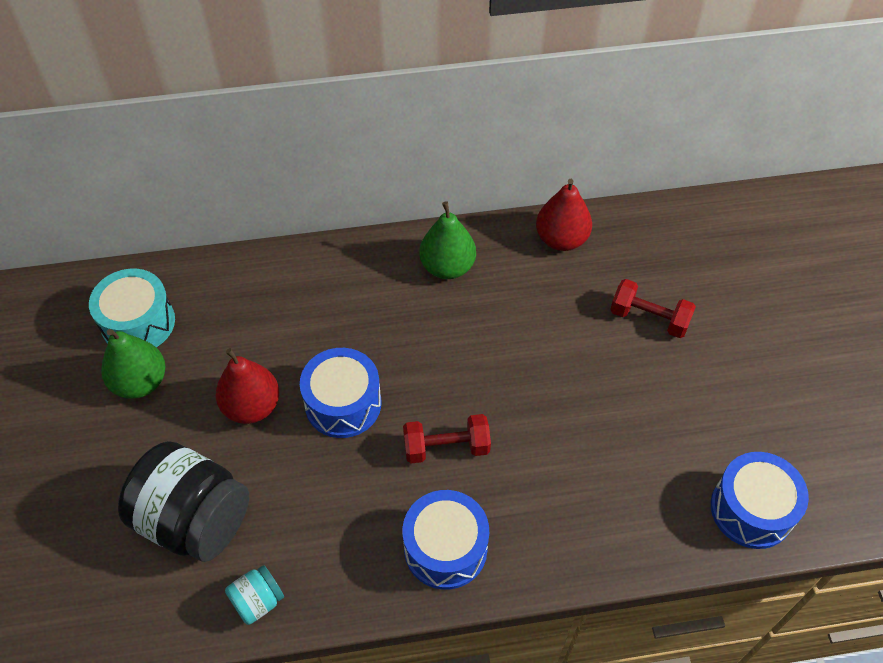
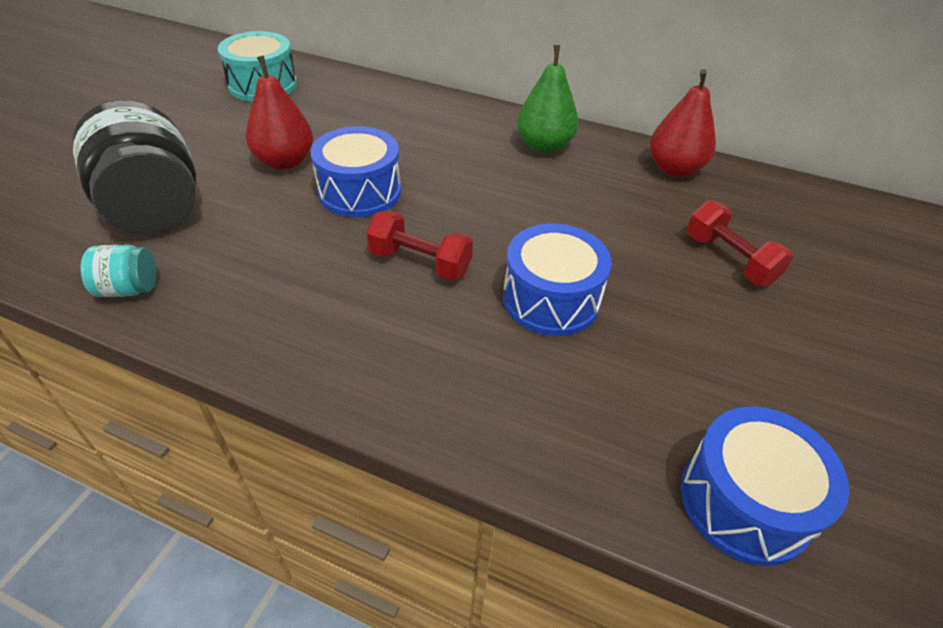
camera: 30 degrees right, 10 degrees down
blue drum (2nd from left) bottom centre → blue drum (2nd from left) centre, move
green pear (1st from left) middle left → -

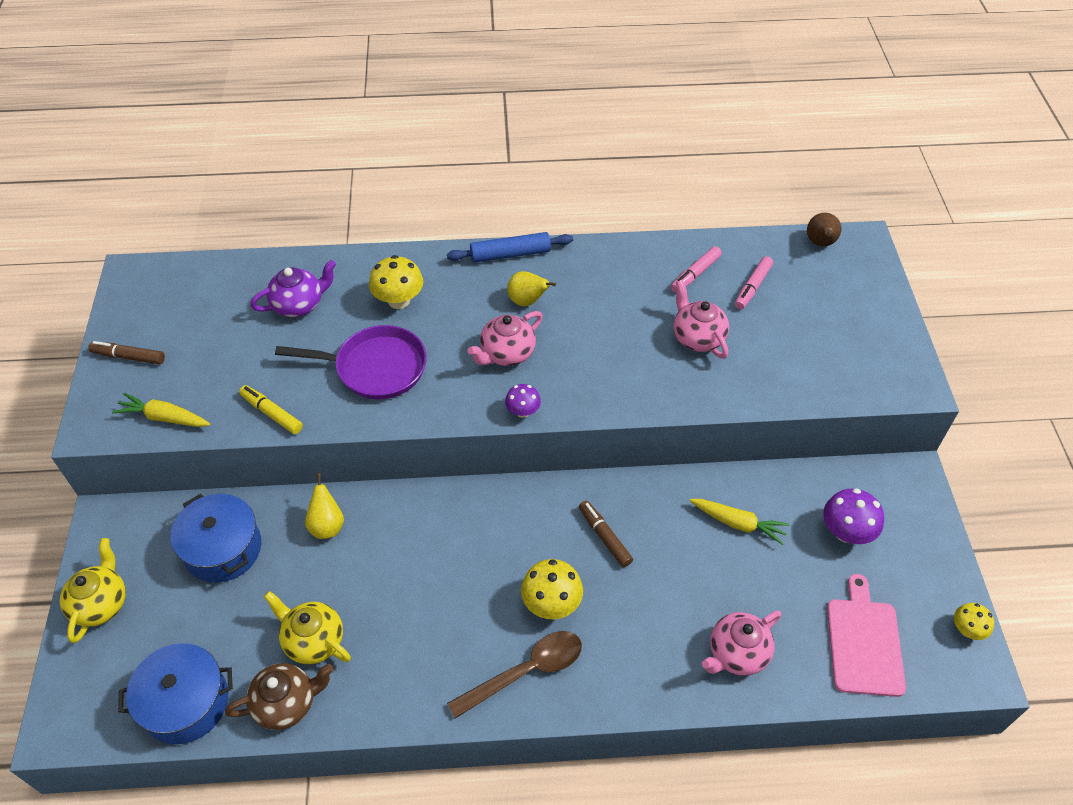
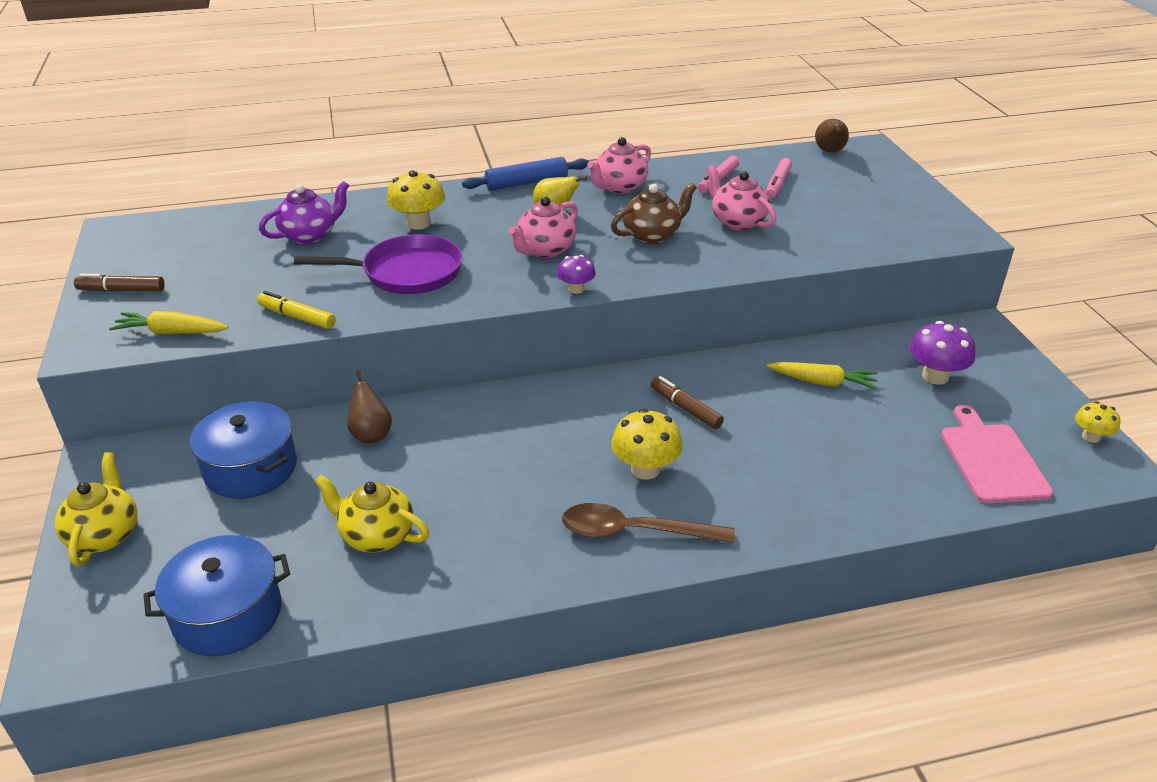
camera: 10 degrees left, 15 degrees down
yellow pear (1st from left) middle left → brown pear (1st from left) middle left
brown spoon bottom centre, 135 degrees counterclockwise
pink teapot (3rd from left in the first image) bottom right → pink teapot (2nd from left) top centre, move
brown teapot bottom left → brown teapot top centre, move

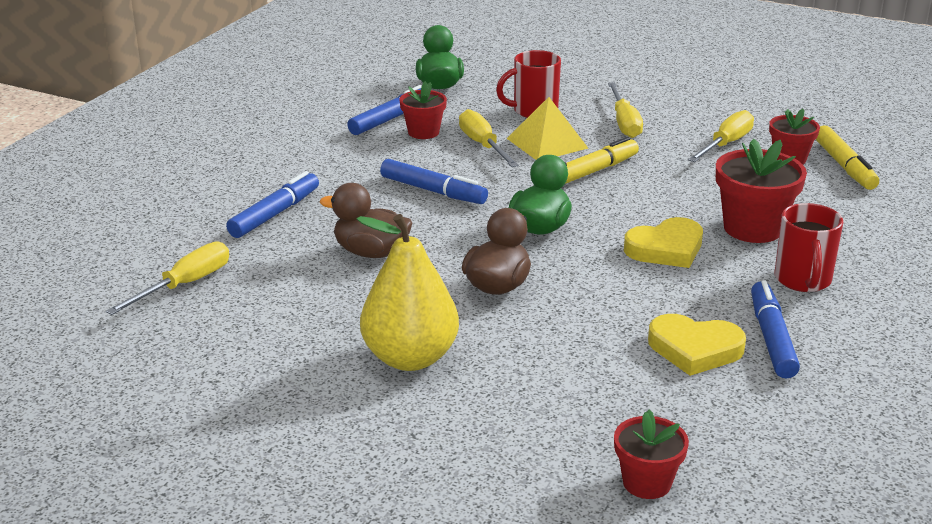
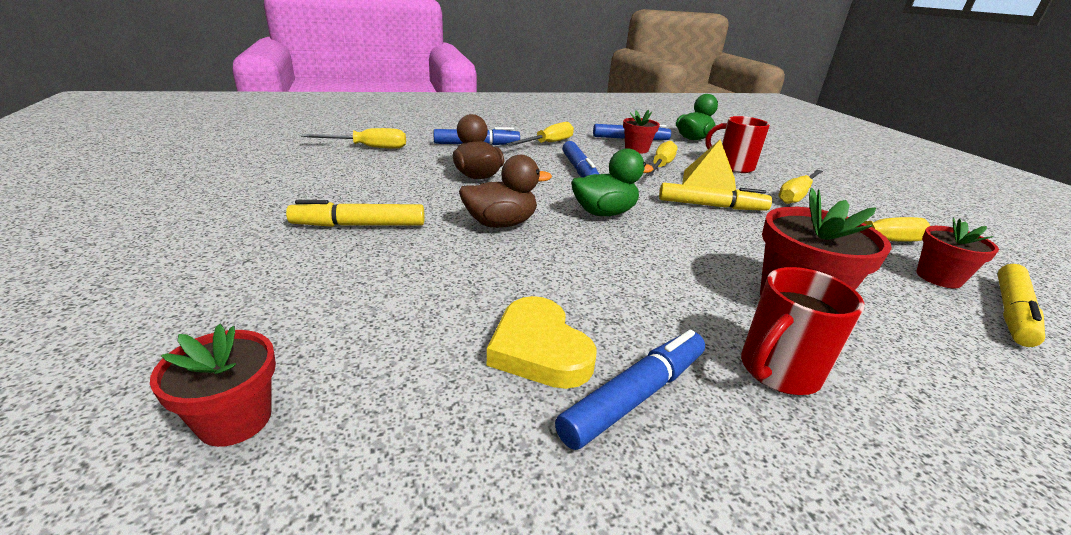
camera: 45 degrees right, 0 degrees up
yellow pear centre → yellow marker (1st from left) middle left
- → yellow screwdriver (2nd from left) top centre
yellow heart (1st from left) middle right → -

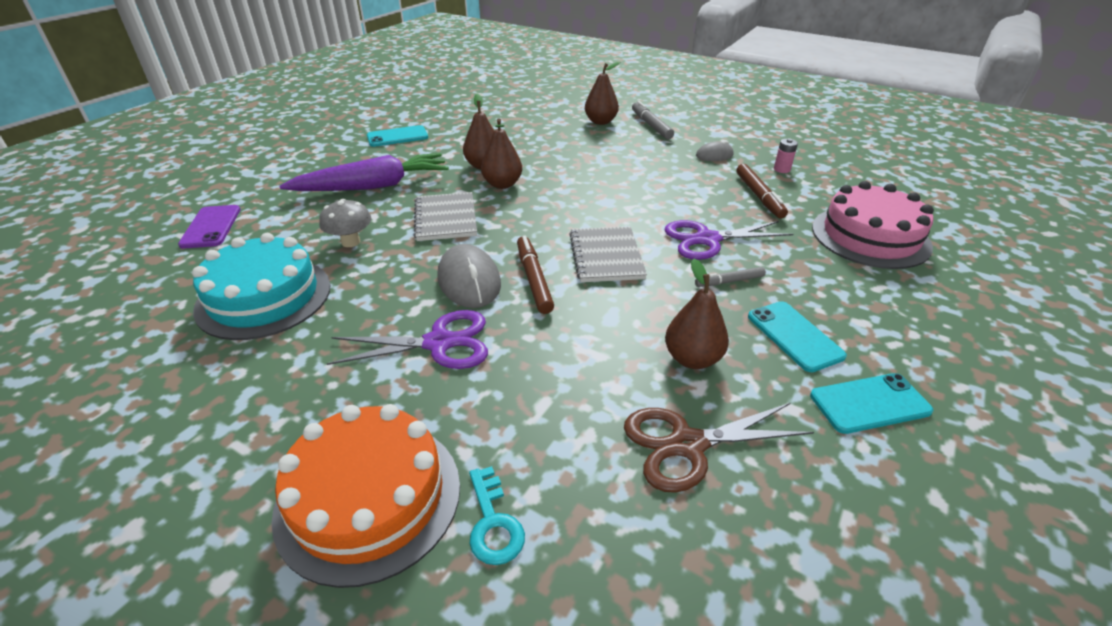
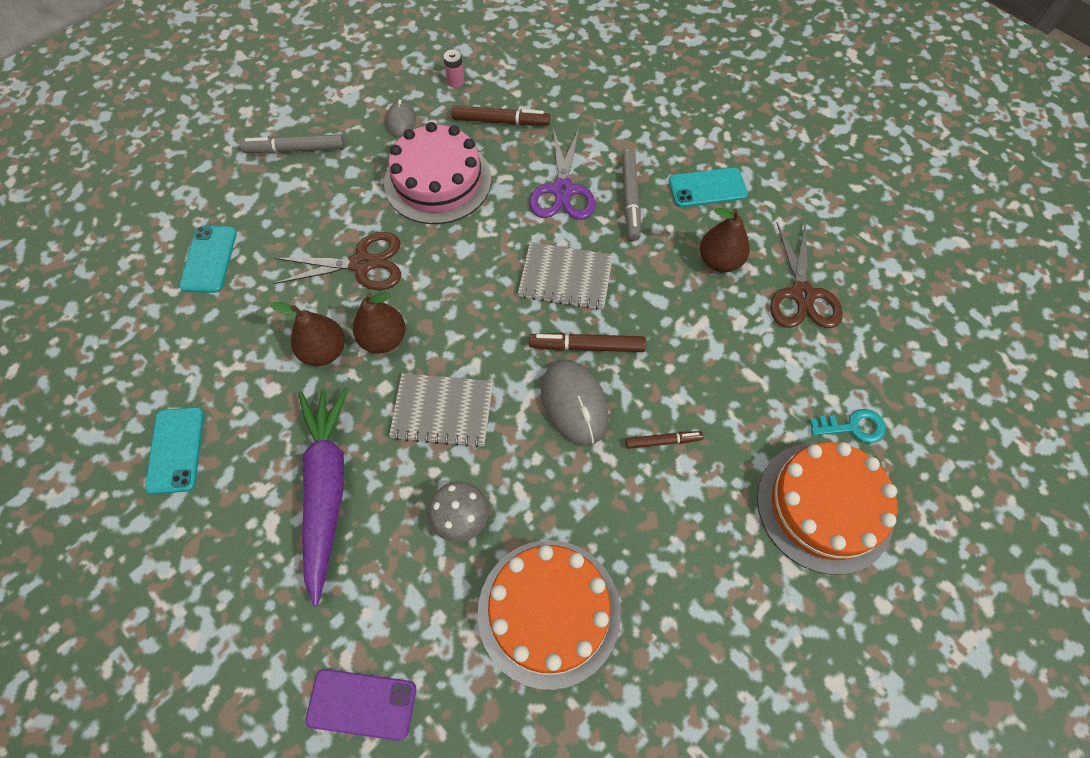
camera: 75 degrees left, 25 degrees up
turquoise phone (3rd from left in the first image) middle right → turquoise phone (2nd from left) middle left, move
- → brown scissors (1st from left) middle left
pink cake middle right → pink cake top centre, move
turquoise cake middle left → orange cake (1st from left) bottom centre
grey mouse (1st from left in the first image) centre → grey mouse (2nd from left) centre, 75 degrees clockwise
grey marker (2nd from left) centre → grey marker (2nd from left) top centre, x1.59
purple scissors (1st from left) centre → brown marker (3rd from left) centre
brown pear (3rd from left) top centre → -

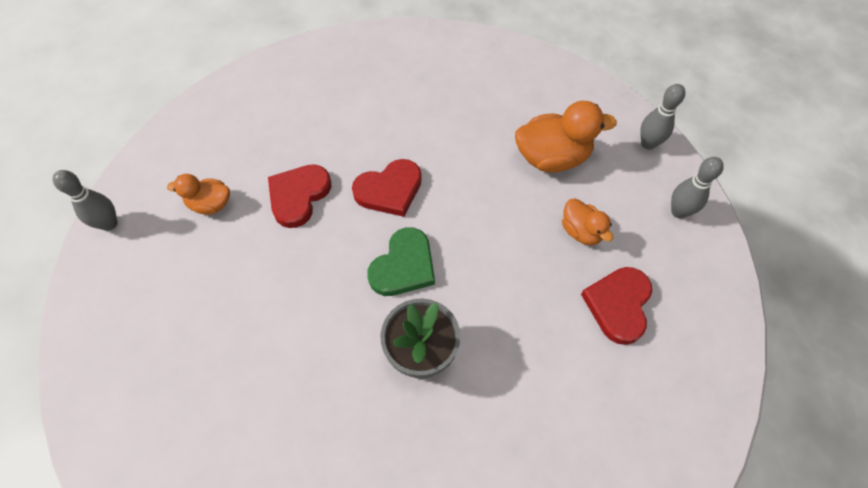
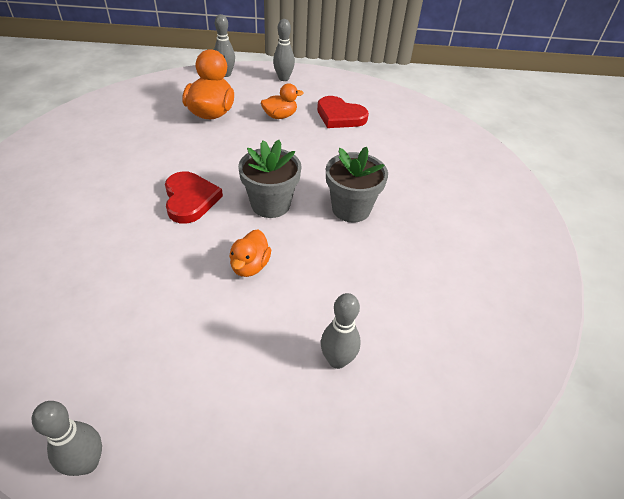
camera: 80 degrees left, 15 degrees down
orange duck (1st from left in the first image) middle left → orange duck (2nd from left) centre, move
green heart centre → grey flower pot (1st from left) centre
- → grey bowling pin (4th from left) centre
red heart (1st from left) centre → -

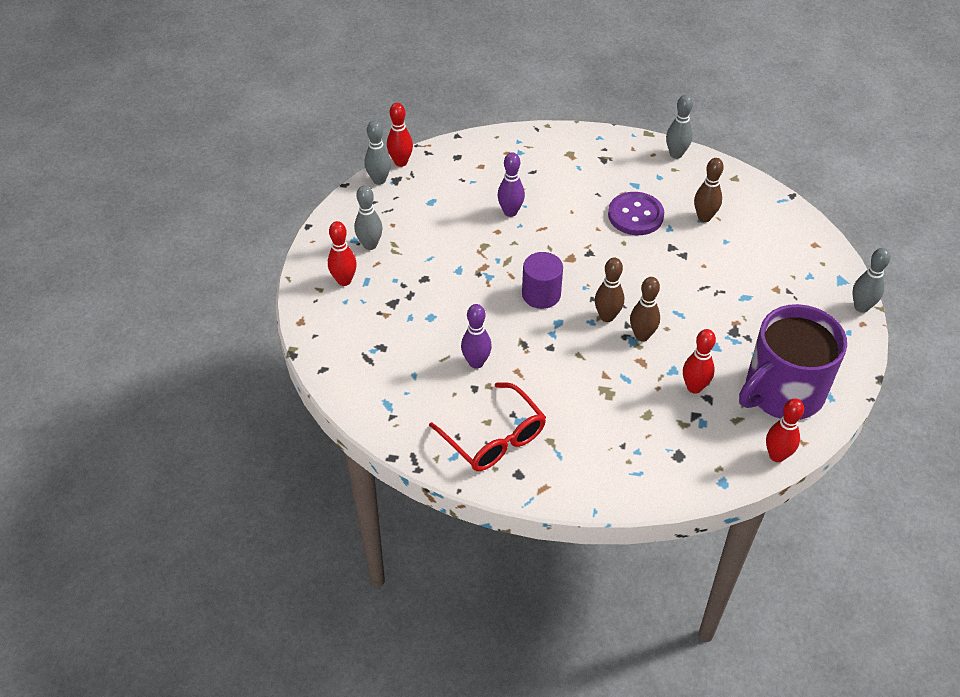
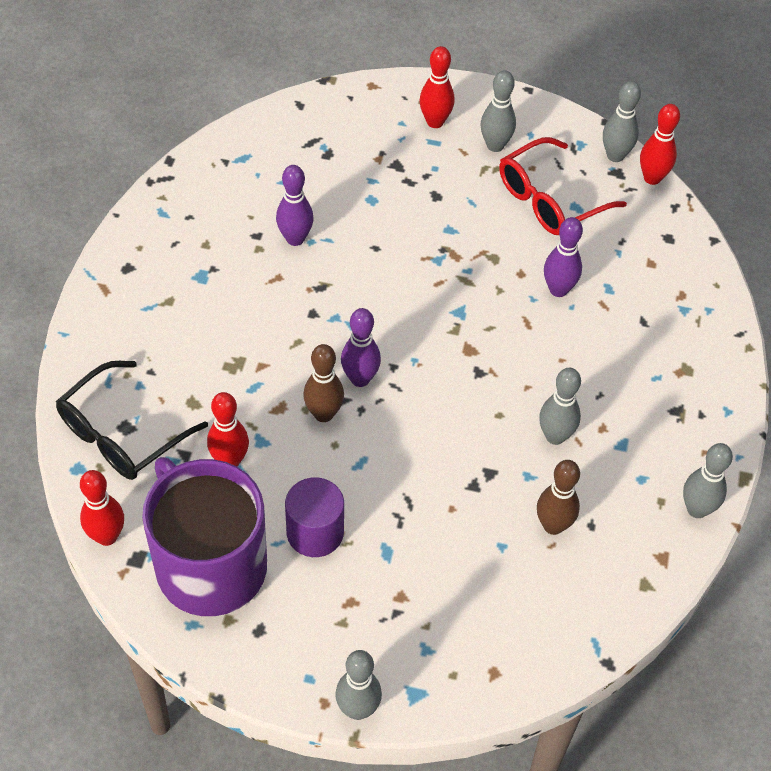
camera: 90 degrees right, 5 degrees up
- → black glasses middle left
purple cylinder centre → purple cylinder bottom centre, move
brown bowling pin (1st from left) centre → purple bowling pin (2nd from left) centre
red glasses centre → red glasses top right, move
purple button top centre → grey bowling pin (3rd from left) middle right

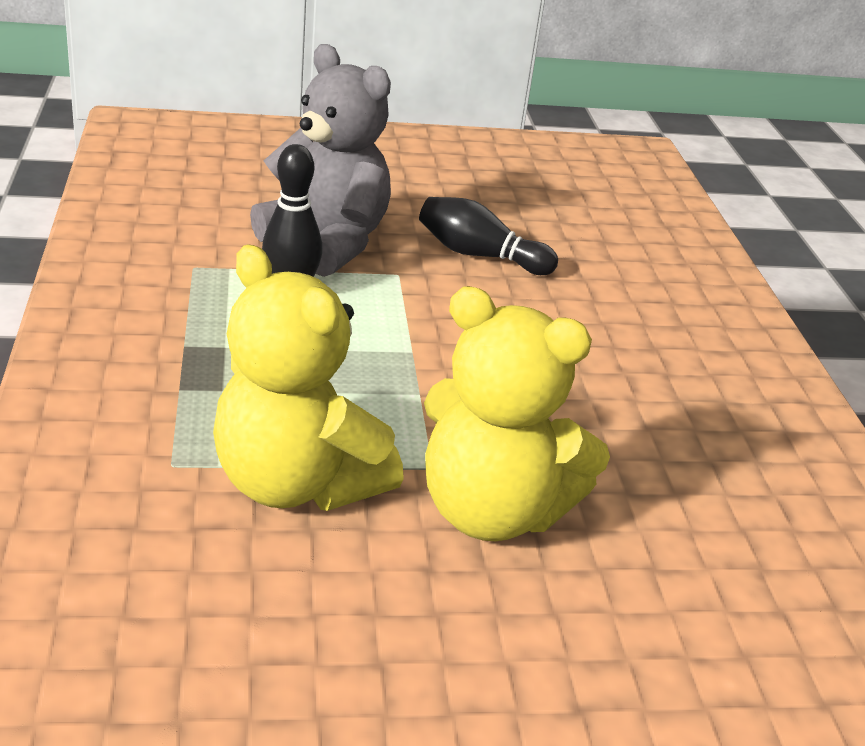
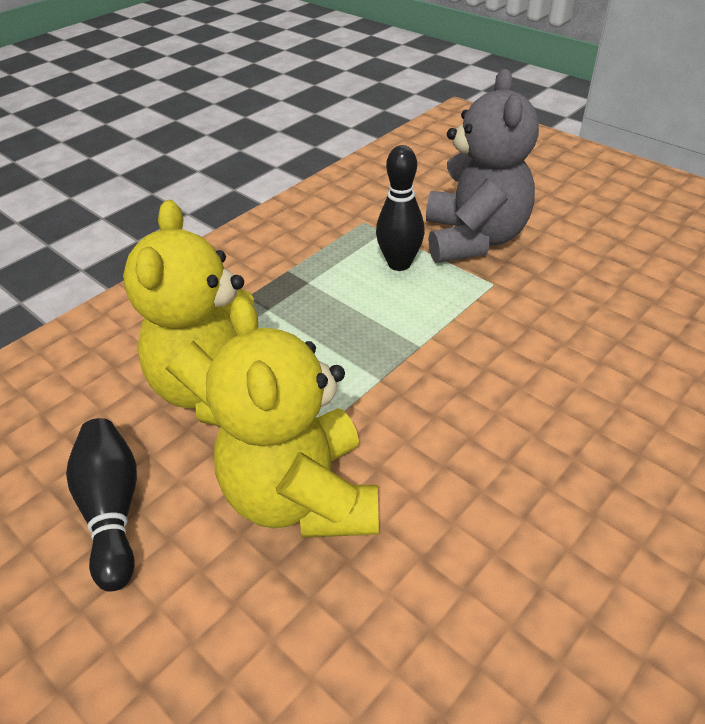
camera: 55 degrees right, 10 degrees up
black bowling pin (2nd from left in the first image) top centre → black bowling pin (1st from left) bottom left, move

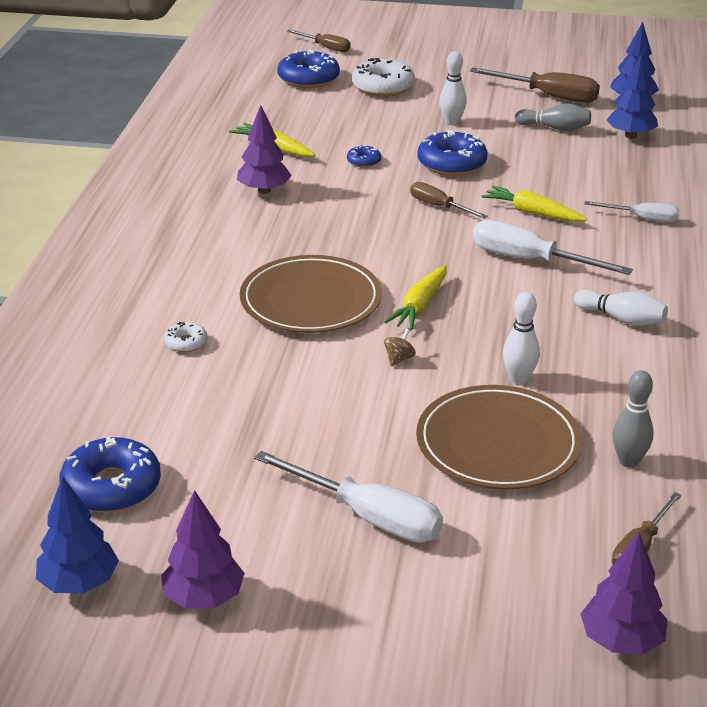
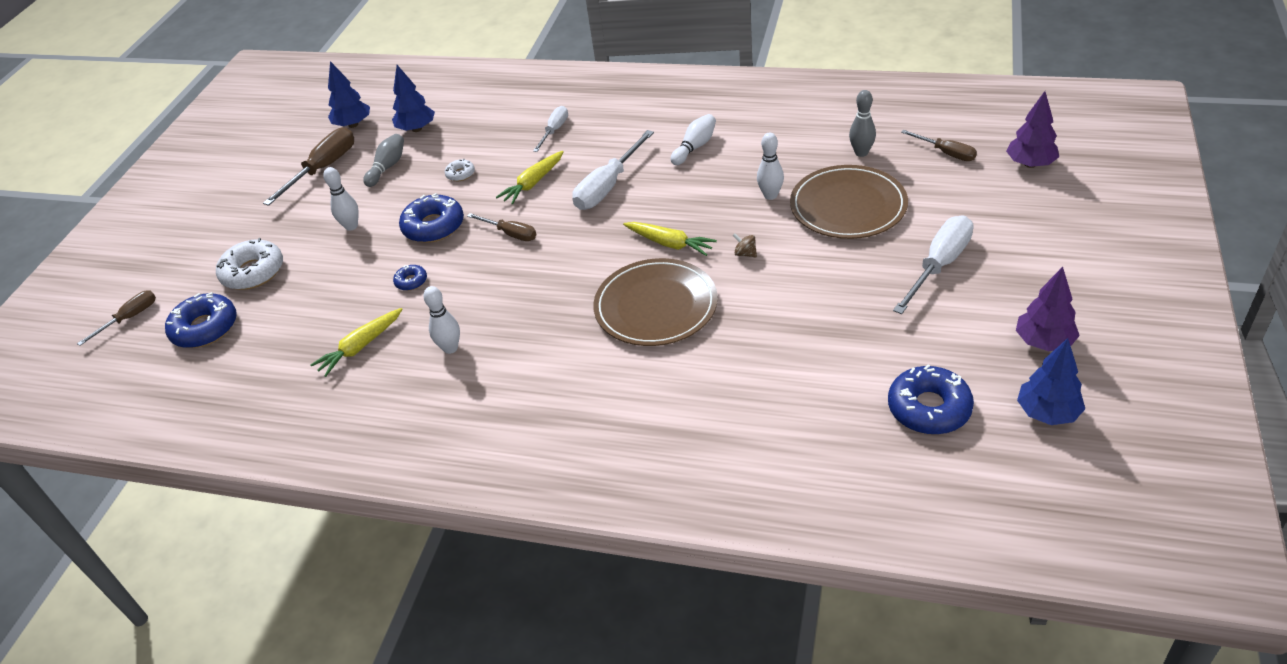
camera: 80 degrees left, 10 degrees up
purple tree (2nd from left) top centre → white bowling pin (2nd from left) centre
white donut (1st from left in the first image) middle left → white donut (2nd from left) top centre, move
brown screwdriver (2nd from left in the first image) top centre → brown screwdriver (3rd from left) centre, 105 degrees counterclockwise

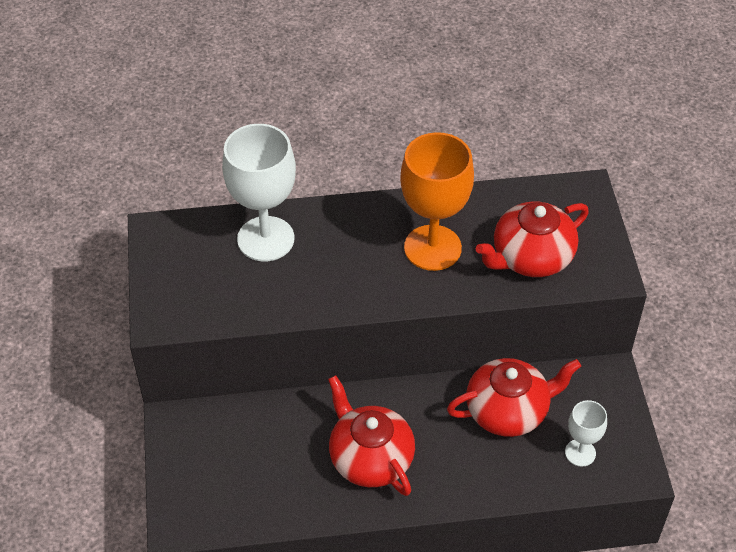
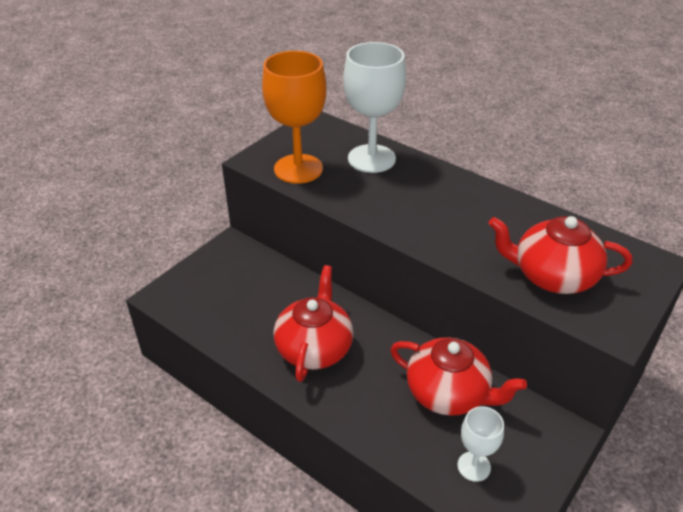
camera: 45 degrees right, 10 degrees down
orange goblet centre → orange goblet top centre, move

